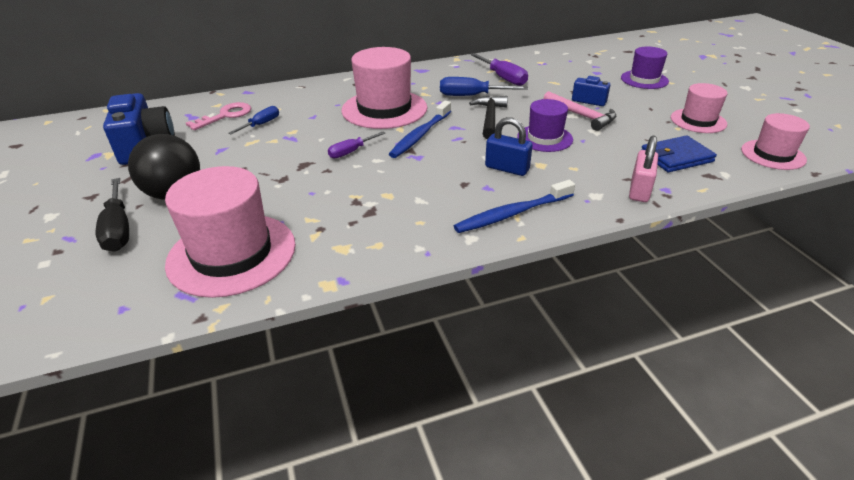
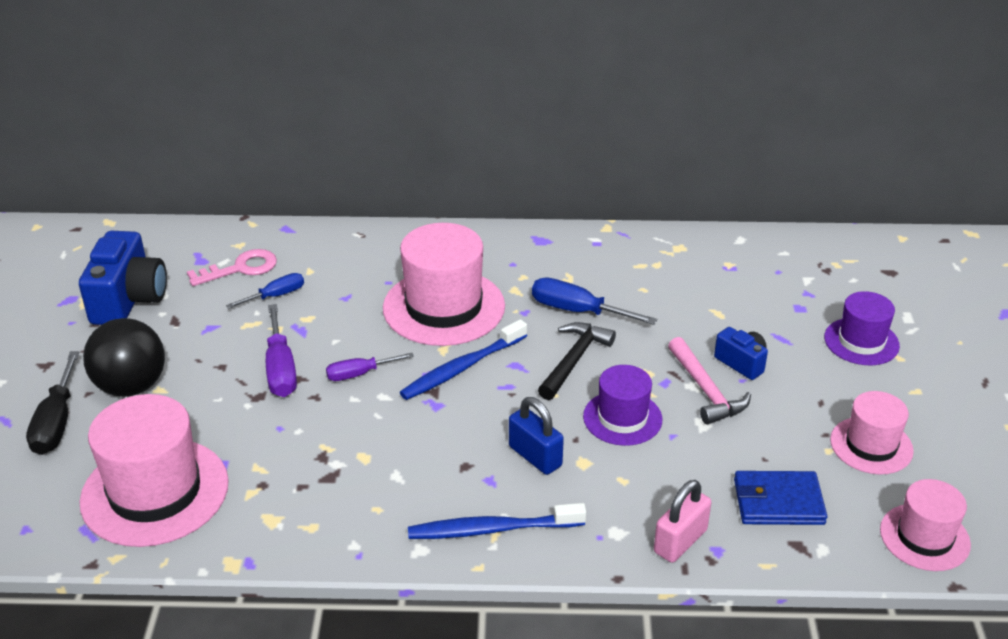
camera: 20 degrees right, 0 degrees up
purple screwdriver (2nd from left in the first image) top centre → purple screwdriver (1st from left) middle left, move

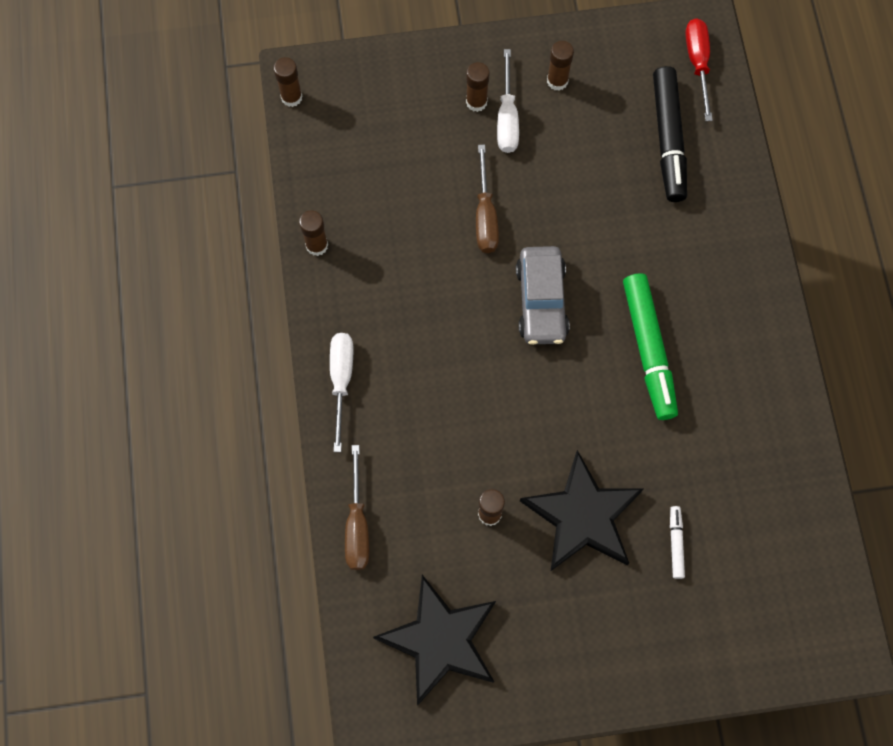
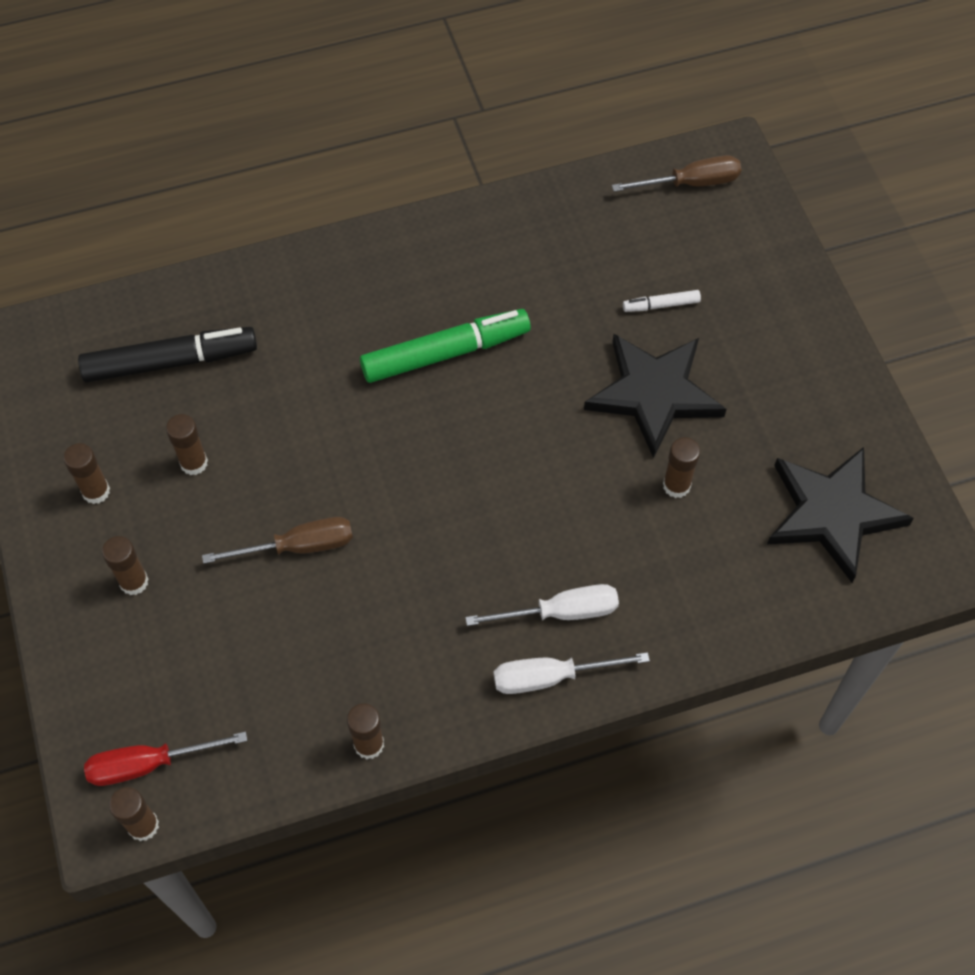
camera: 100 degrees left, 10 degrees down
red screwdriver top right → red screwdriver bottom left, move
- → brown glue stick (4th from left) middle left
white screwdriver (2nd from left in the first image) top centre → white screwdriver (1st from left) centre, move
brown screwdriver (1st from left in the first image) bottom centre → brown screwdriver (2nd from left) top right, move
grey car centre → -

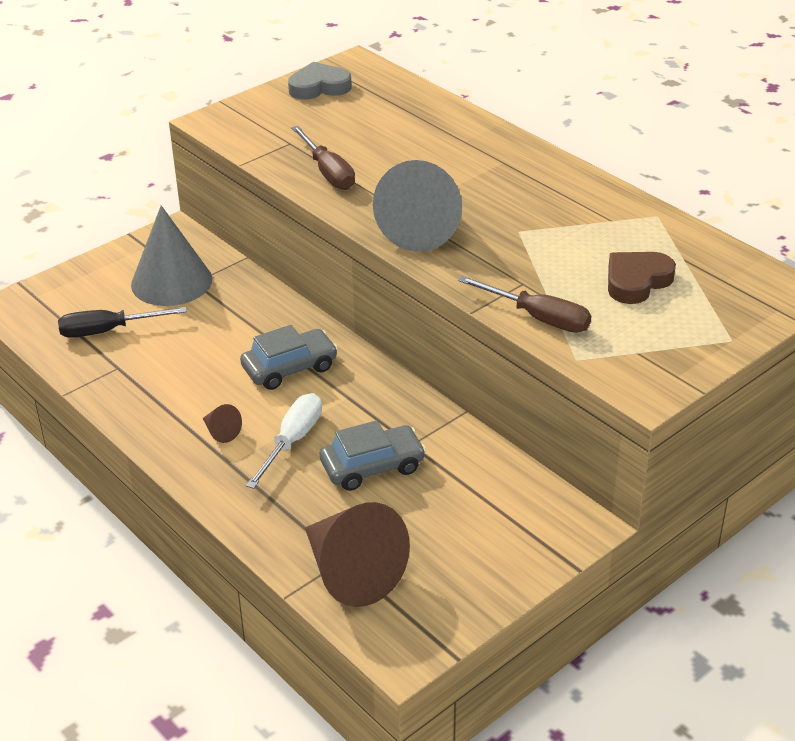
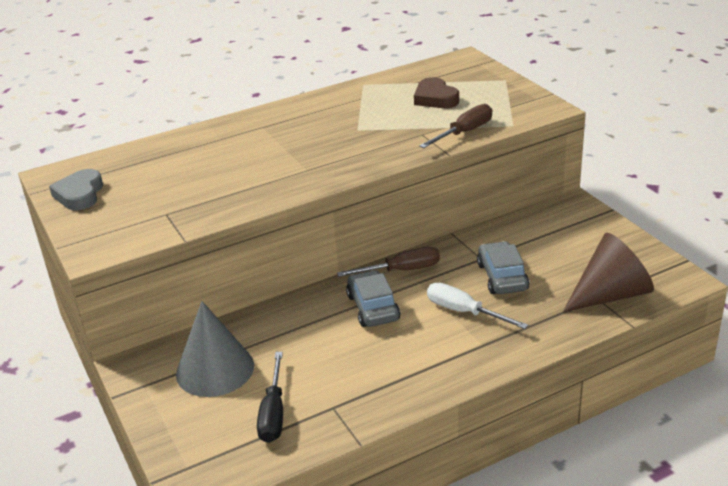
camera: 75 degrees left, 5 degrees down
brown screwdriver (1st from left) top centre → brown screwdriver (1st from left) centre, move
brown cone (1st from left) middle left → -
grey cone (2nd from left) top centre → -

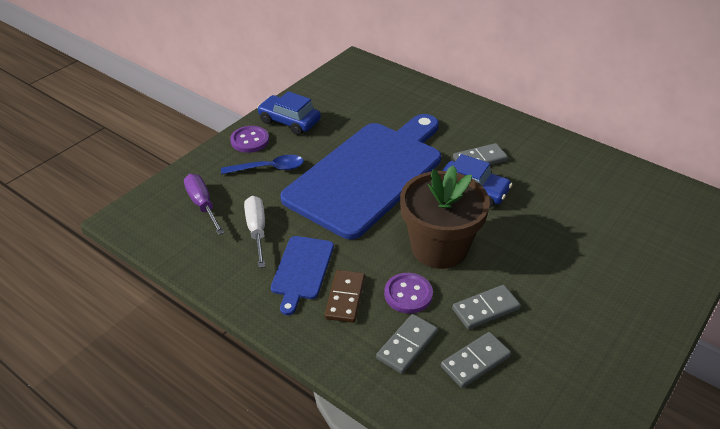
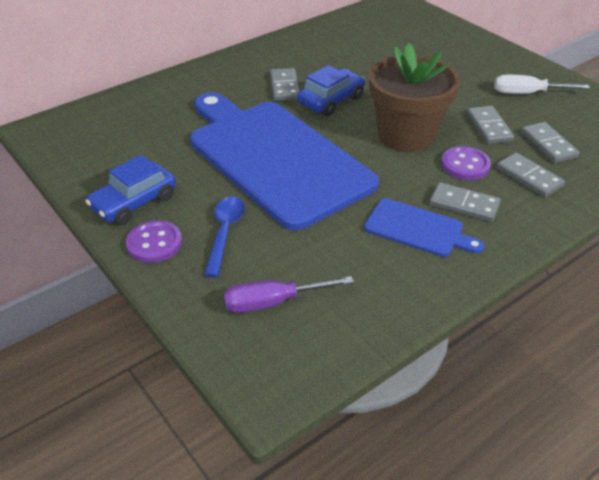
camera: 75 degrees left, 0 degrees up
brown domino bottom centre → grey domino (2nd from left) middle right
white screwdriver centre → white screwdriver top right, move

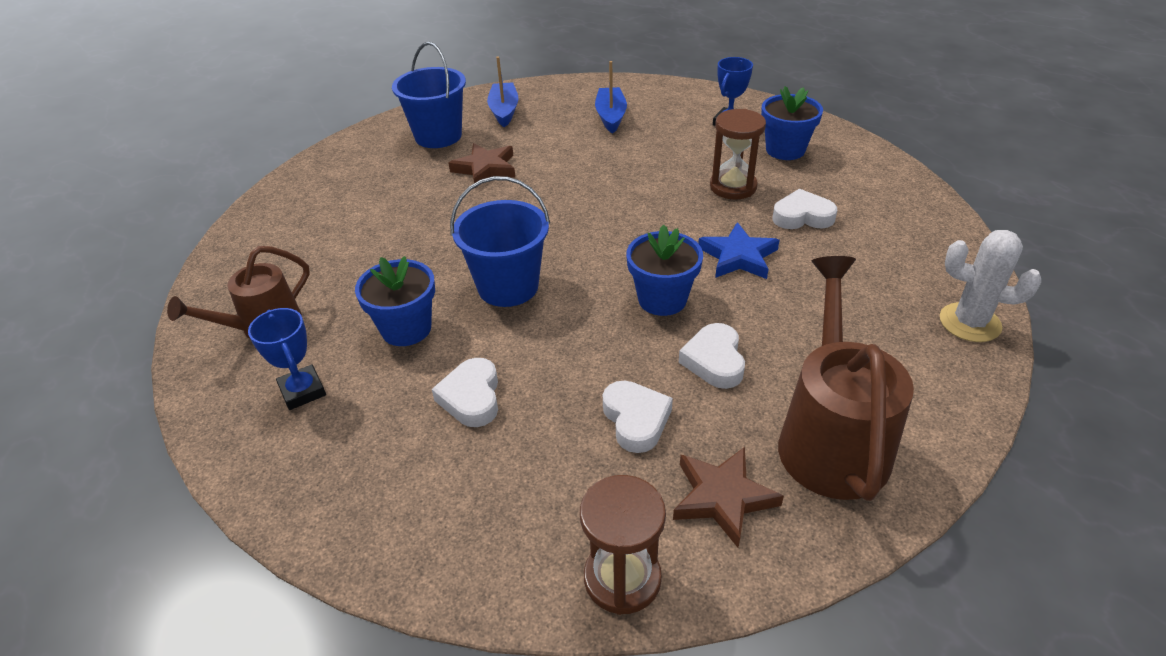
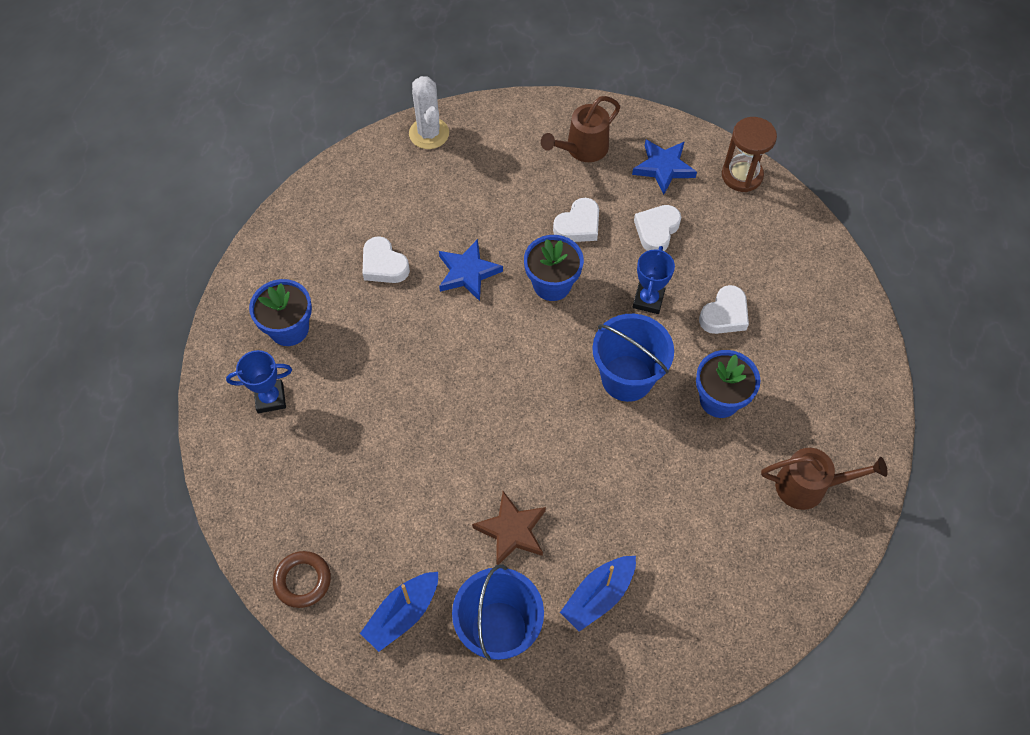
camera: 135 degrees left, 20 degrees up
- → brown ring bottom left
brown watering can (2nd from left in the first image) middle right → brown watering can (1st from left) top centre, x0.63
blue boat (2nd from left) top centre → blue boat (2nd from left) bottom centre, move
brown star (2nd from left) bottom centre → blue star (2nd from left) top centre
blue trophy (1st from left in the first image) middle left → blue trophy (2nd from left) centre, move
brown hourglass (2nd from left) top centre → -

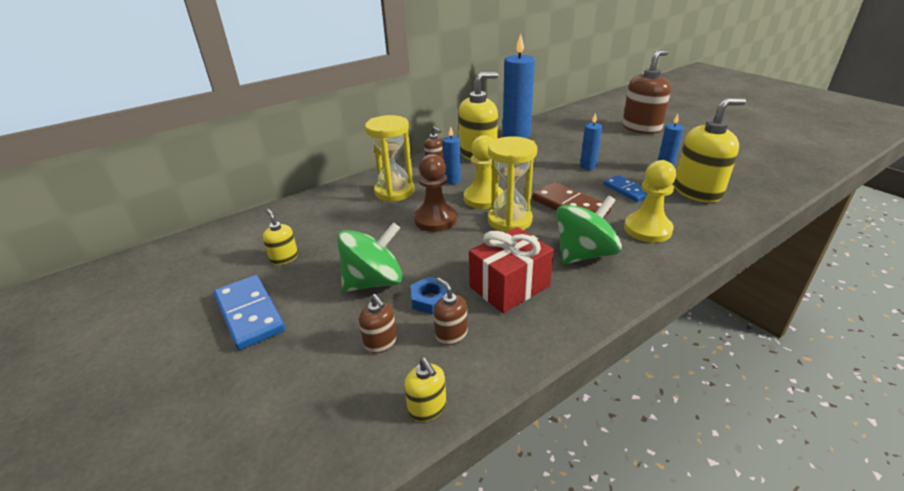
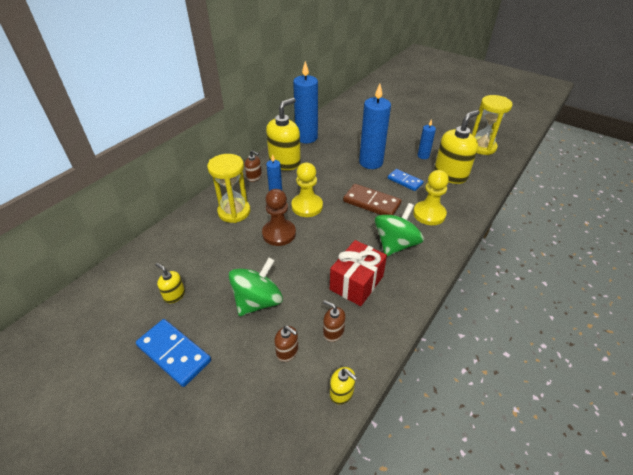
camera: 20 degrees left, 10 degrees up
blue candle (3rd from left) top centre, x1.97
yellow hourglass (2nd from left) centre → yellow hourglass (2nd from left) top right, move
blue nut centre → -
brown soap dispenser (4th from left) top right → -

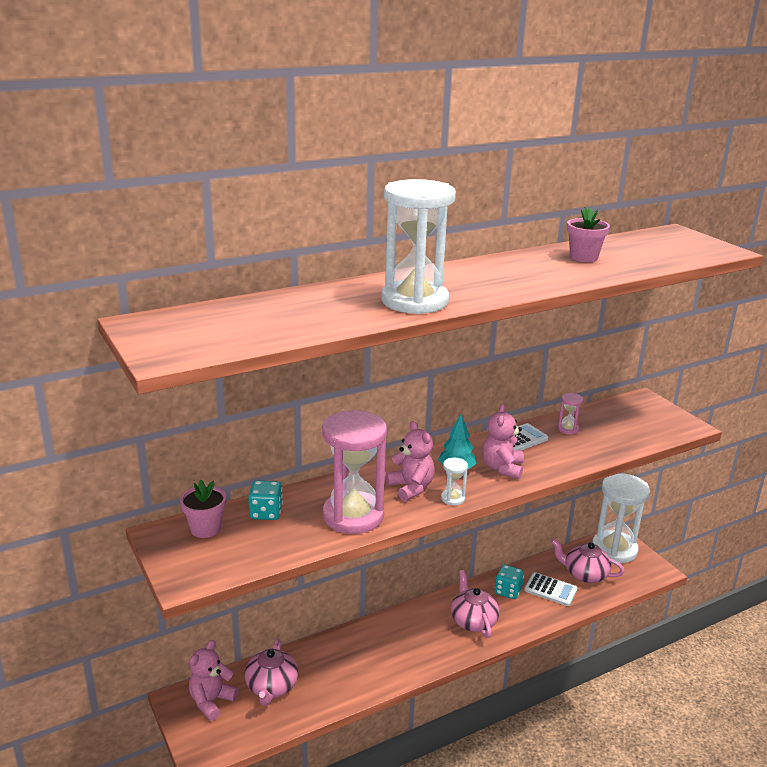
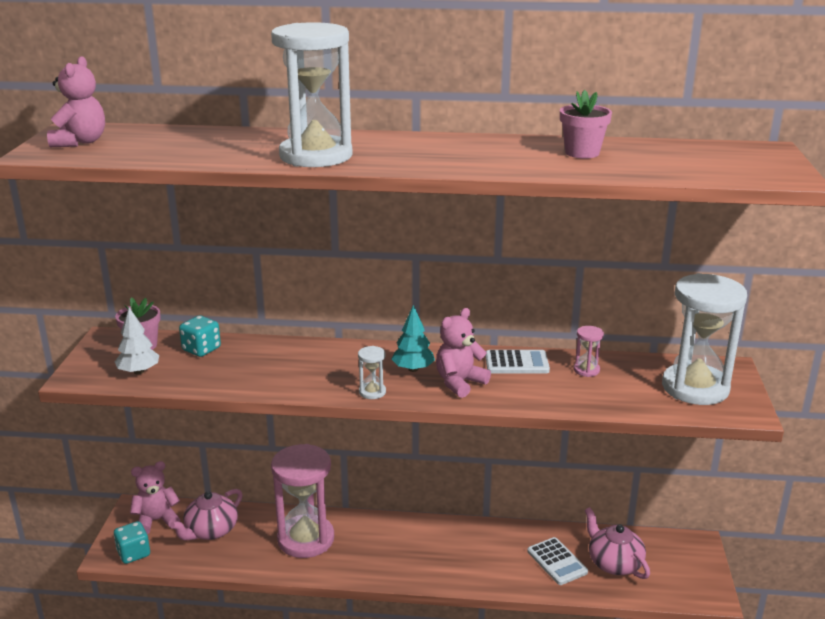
camera: 35 degrees right, 0 degrees up
pink teddy bear (2nd from left in the first image) centre → pink teddy bear (1st from left) top left, move
turquoise dice (2nd from left in the first image) bottom centre → turquoise dice (1st from left) bottom left, move
- → white tree middle left
pink hourglass (1st from left) centre → pink hourglass (1st from left) bottom centre, move
white hourglass (3rd from left) bottom right → white hourglass (3rd from left) middle right, move
pink teapot (2nd from left) bottom centre → -

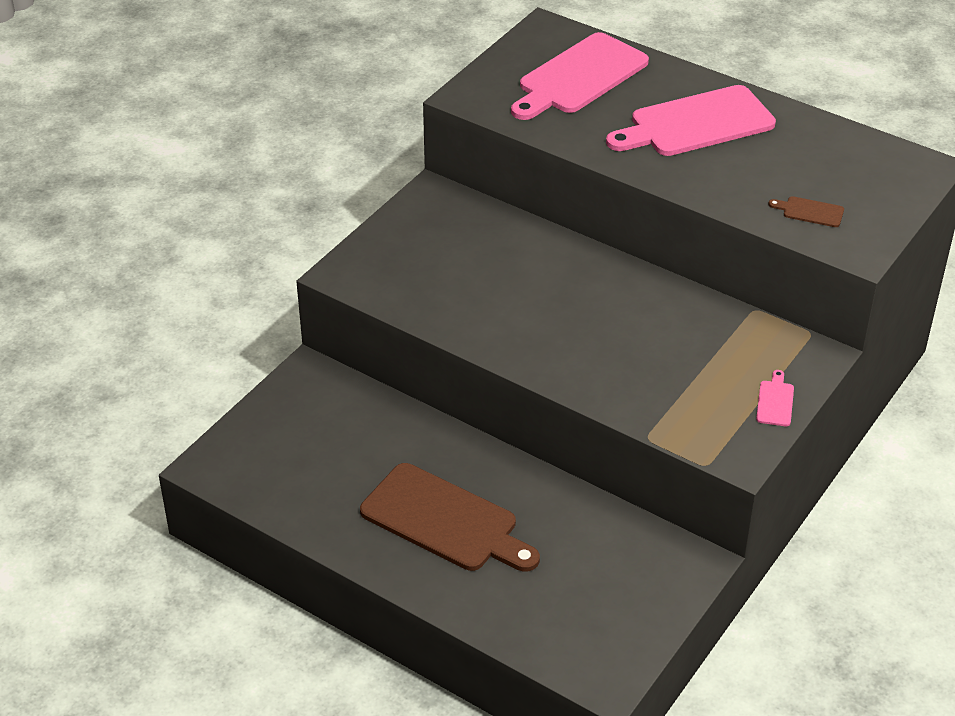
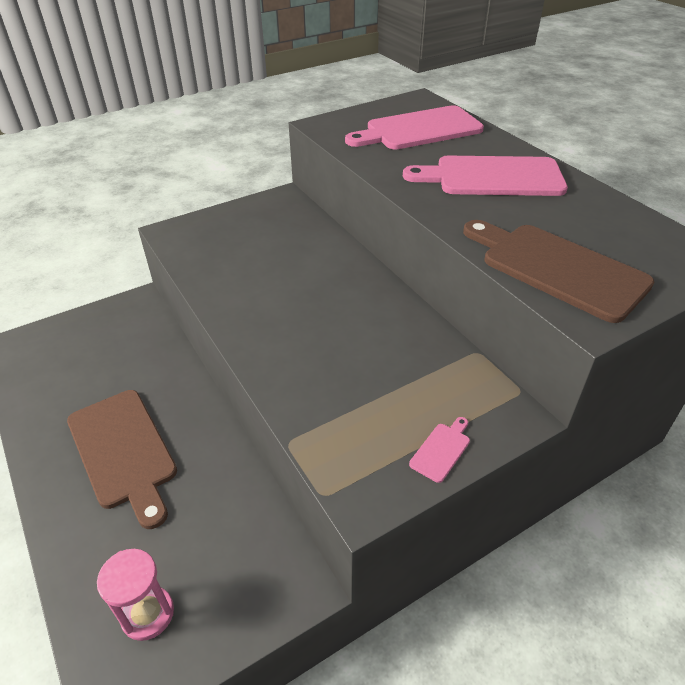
camera: 25 degrees right, 0 degrees up
- → pink hourglass bottom left
brown cutting board (2nd from left) top right → brown cutting board (2nd from left) middle right, x2.46

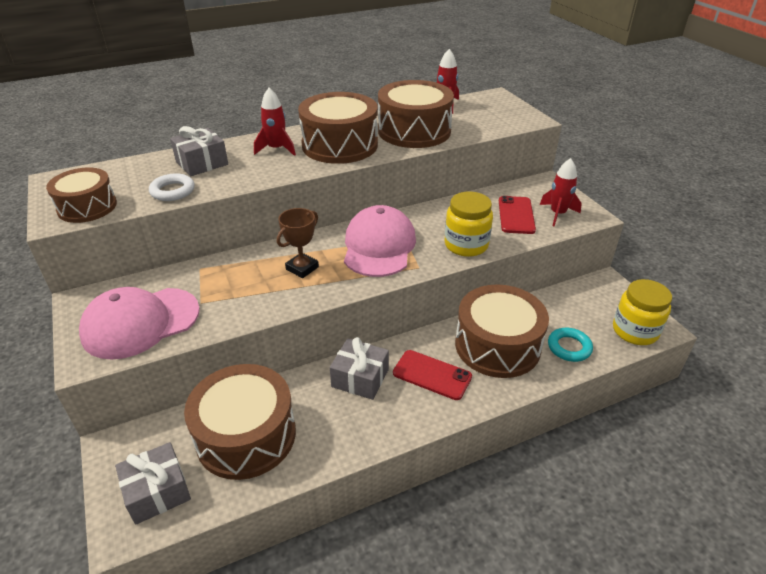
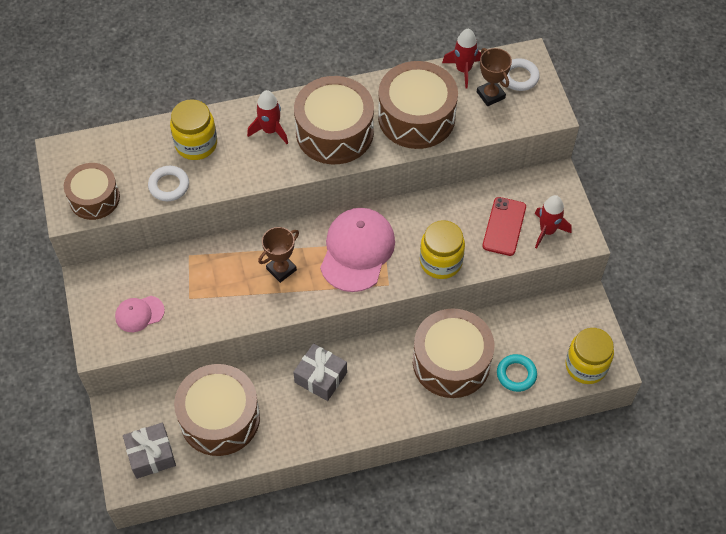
camera: 10 degrees right, 20 degrees up
pink cap (1st from left) middle left, x0.51
grey gift (2nd from left) top left → yellow jar (1st from left) top left
- → brown trophy (2nd from left) top right
- → white ring (2nd from left) top right
red phone (1st from left) centre → -

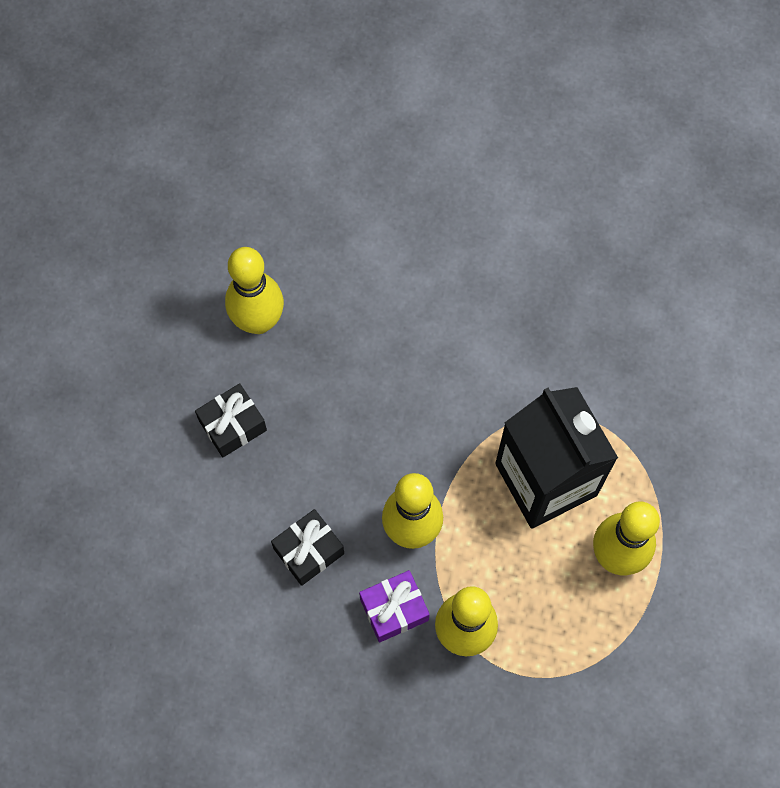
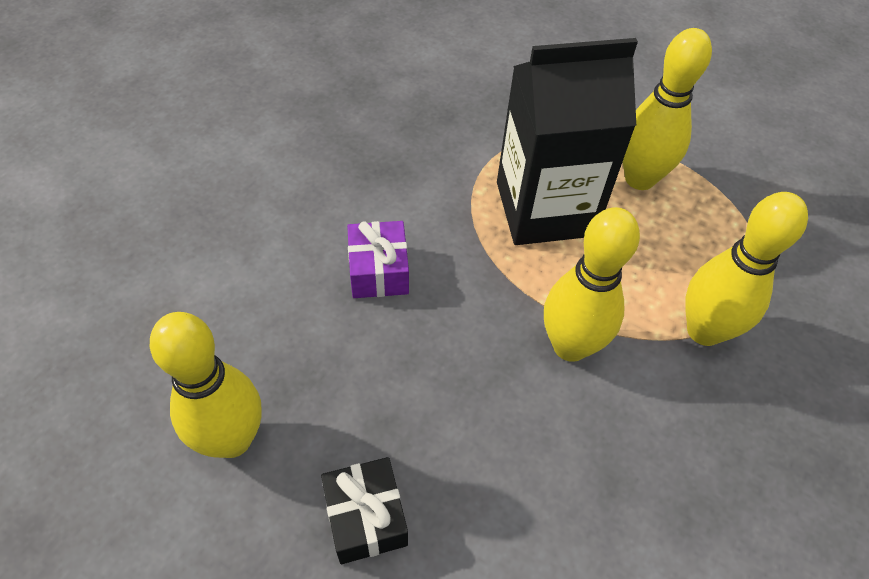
camera: 75 degrees left, 15 degrees down
purple gift bottom centre → purple gift centre, move
black gift (2nd from left) bottom centre → -

